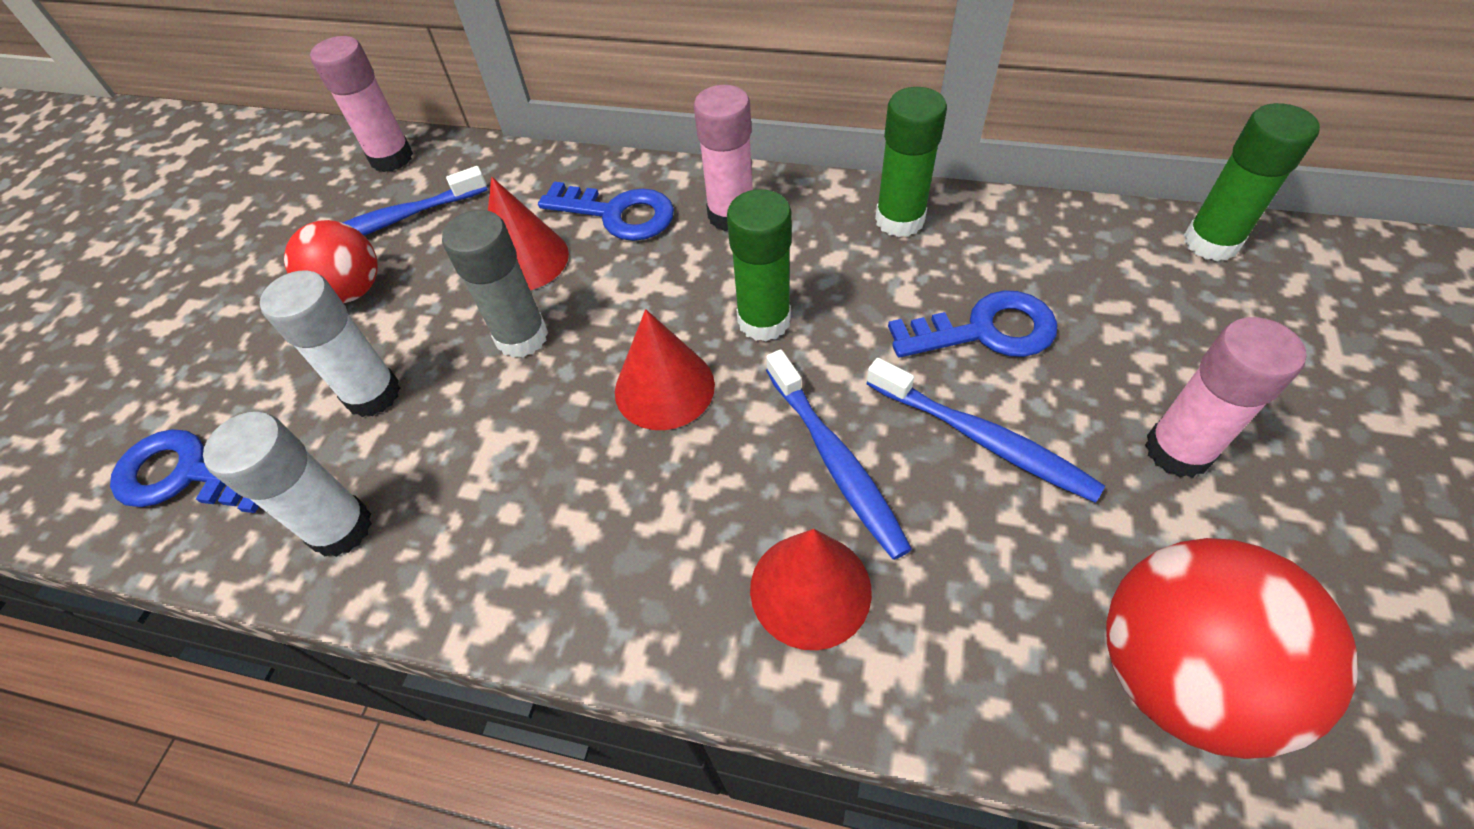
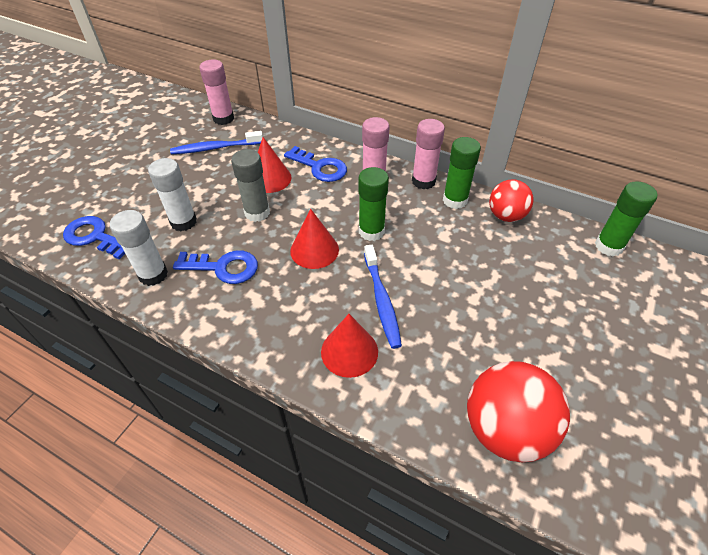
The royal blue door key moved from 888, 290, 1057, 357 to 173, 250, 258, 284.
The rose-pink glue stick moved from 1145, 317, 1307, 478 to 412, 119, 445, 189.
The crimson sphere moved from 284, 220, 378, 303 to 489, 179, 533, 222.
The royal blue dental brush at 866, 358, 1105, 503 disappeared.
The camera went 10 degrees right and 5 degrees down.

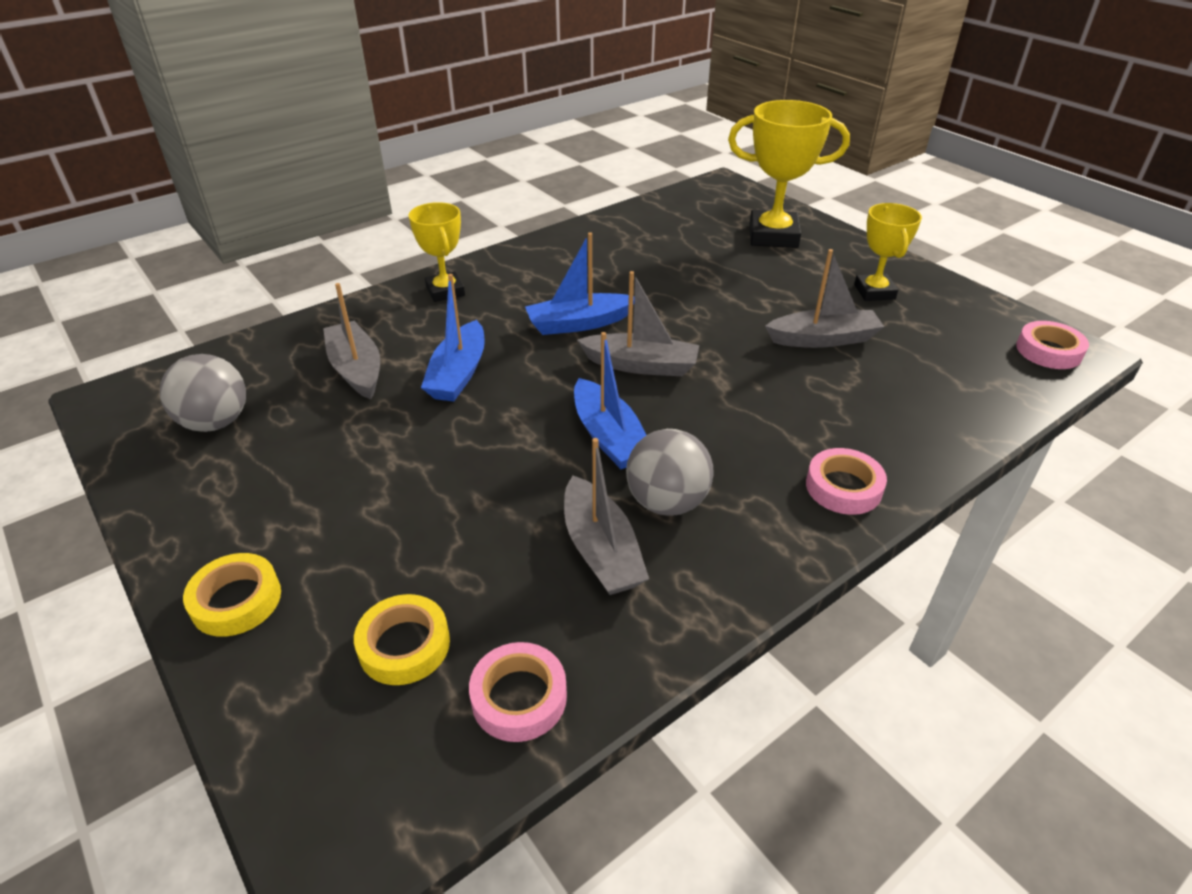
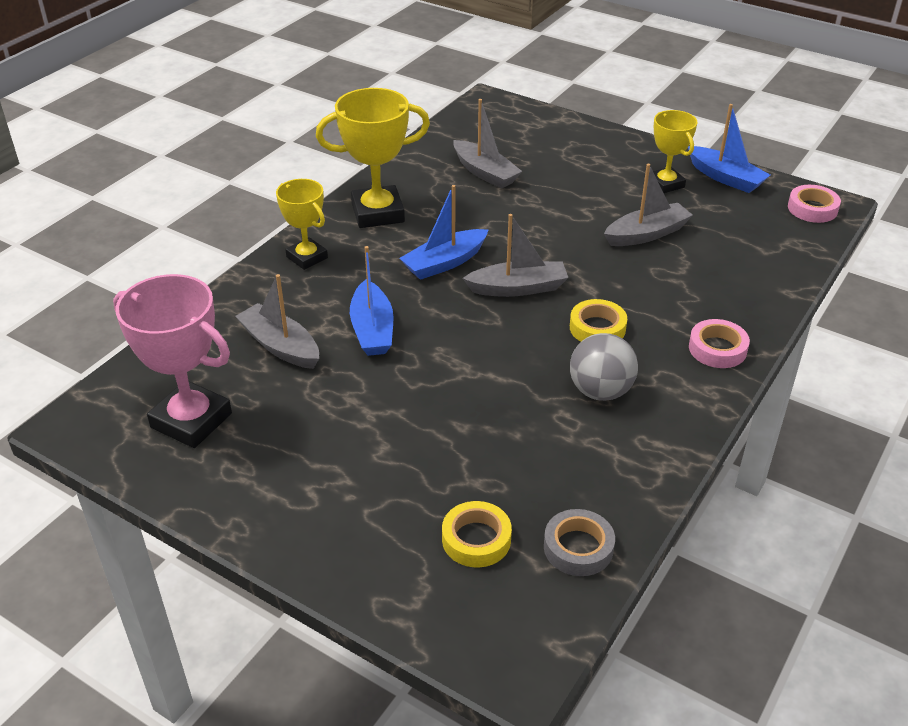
The ash-grey sphere at 160, 354, 246, 432 was replaced by the rose-pink trophy at 113, 274, 232, 448.
The golden trophy moved from 728, 100, 850, 248 to 316, 88, 430, 228.
The ash-grey sailboat moved from 564, 438, 649, 595 to 453, 99, 522, 189.
The rose-pink tape at 469, 642, 567, 742 became the ash-grey tape at 544, 509, 615, 576.
The golden tape moved from 183, 553, 281, 637 to 570, 299, 627, 342.
The royal blue sailboat moved from 574, 332, 646, 469 to 688, 104, 770, 193.
The camera went 20 degrees left and 0 degrees up.

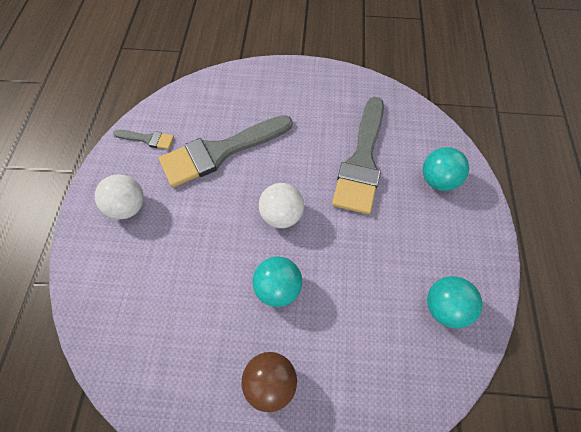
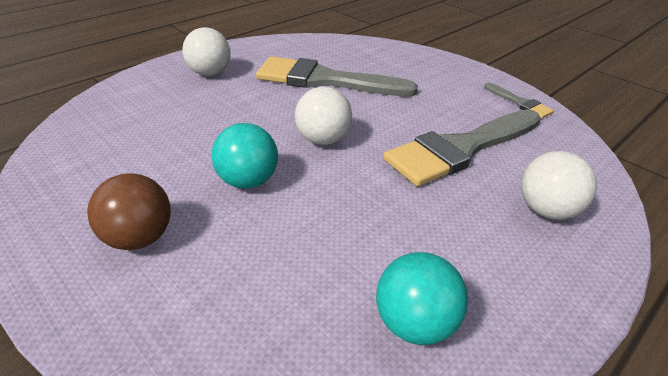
The ash-grey paintbrush moved from 113, 130, 174, 149 to 484, 83, 554, 119.
The teal sphere at 422, 147, 469, 191 became the white sphere at 521, 151, 597, 220.
The camera went 40 degrees right and 25 degrees down.

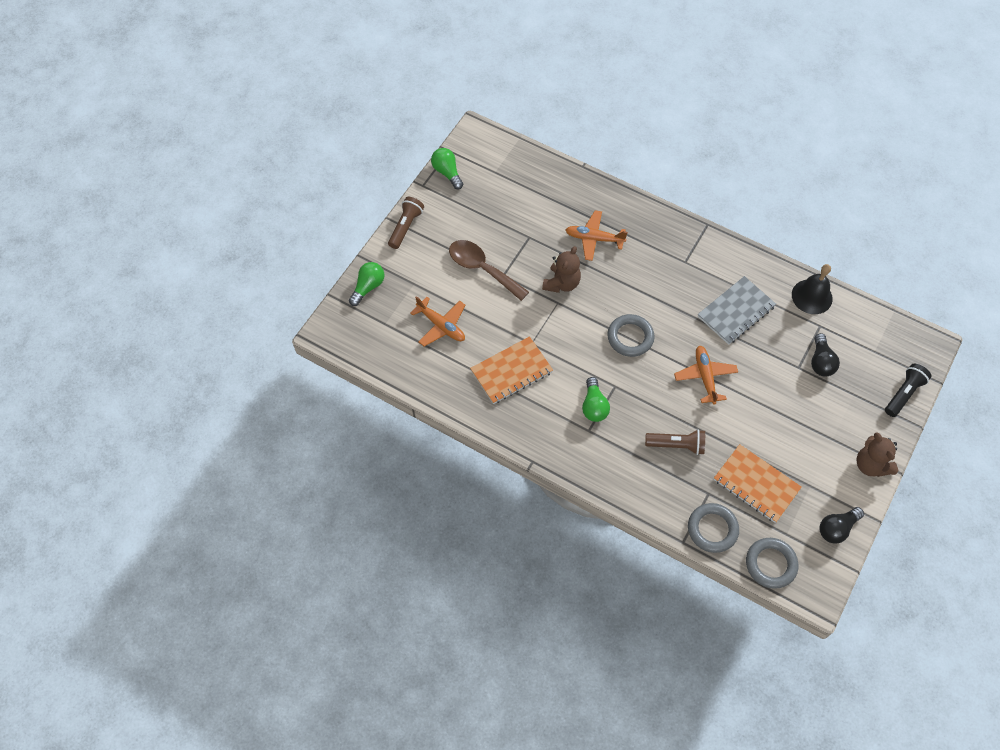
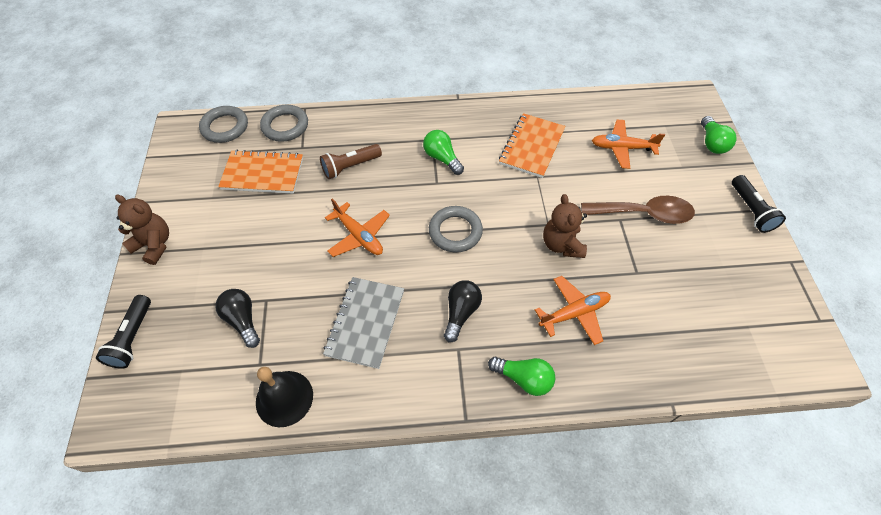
The ebony lightbulb moved from 819, 507, 864, 544 to 444, 280, 482, 342.
The green lightbulb moved from 431, 148, 463, 189 to 488, 357, 555, 396.
The brown torch at 388, 197, 424, 249 became the ebony torch at 732, 175, 786, 233.
The camera went 145 degrees right and 5 degrees down.

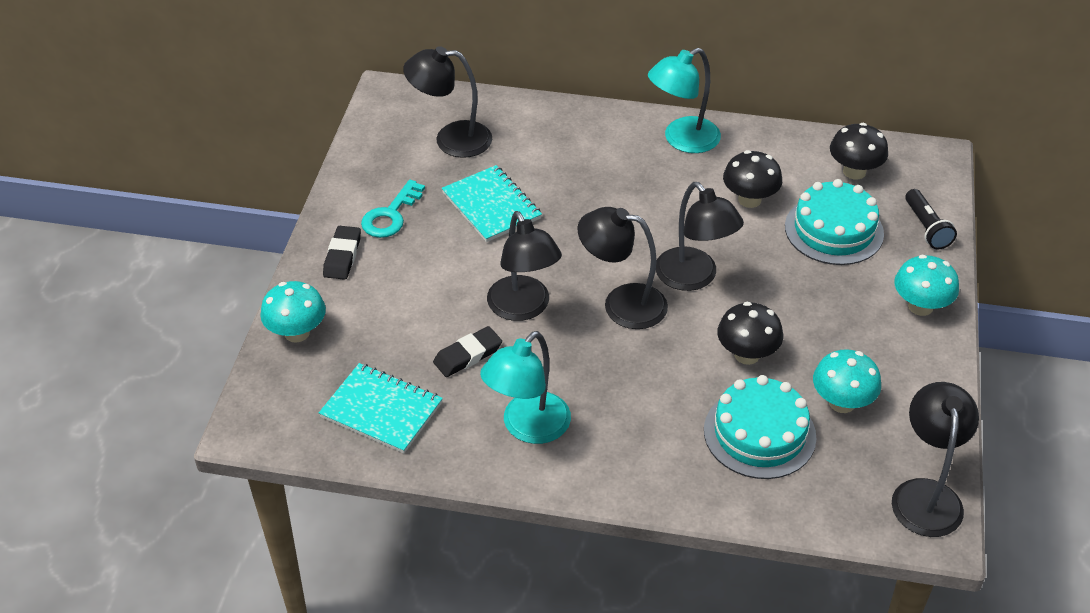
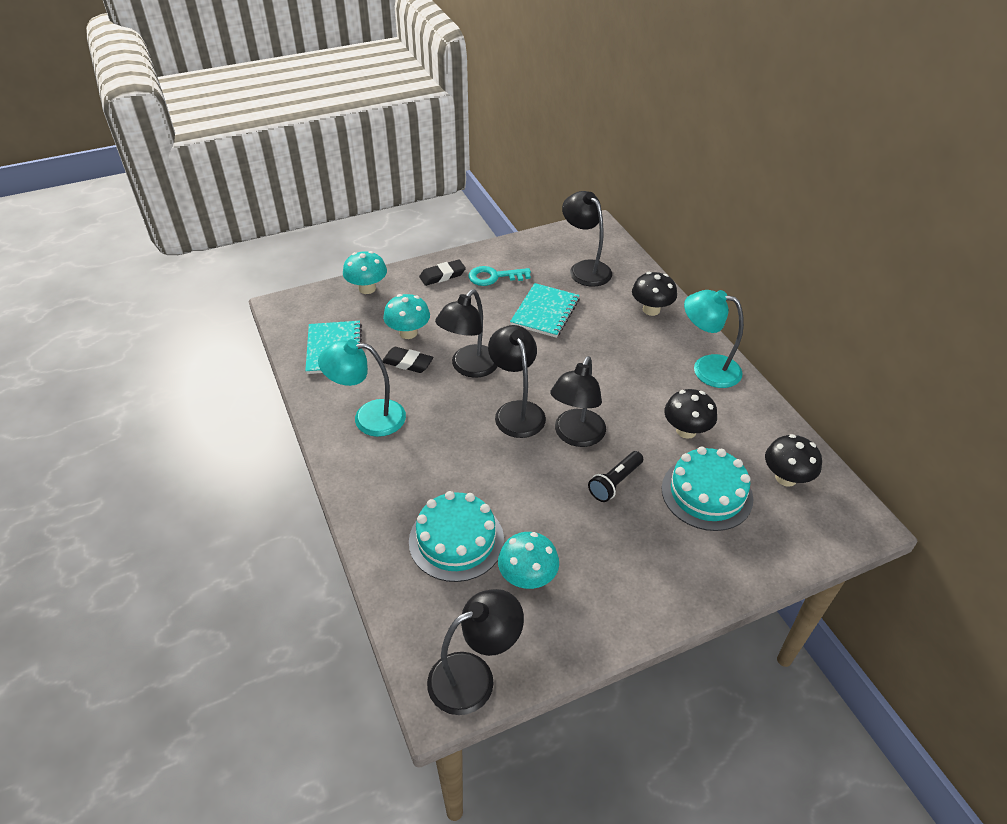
The teal fungus moved from 894, 255, 959, 316 to 383, 294, 430, 339.
The ebony torch moved from 905, 189, 957, 249 to 588, 451, 643, 502.
The ebony fungus moved from 717, 302, 783, 365 to 632, 272, 677, 316.
The camera went 55 degrees right and 0 degrees up.

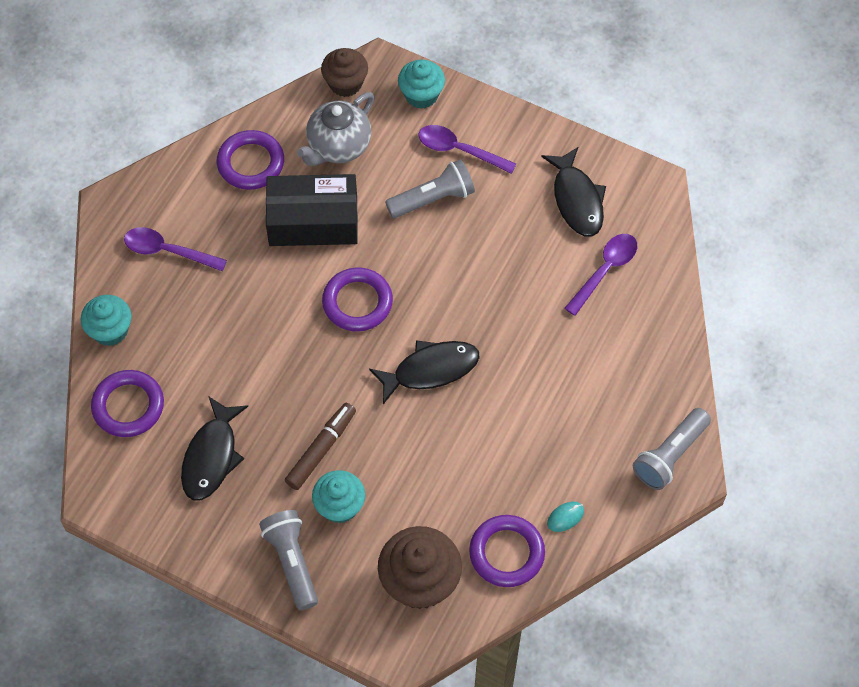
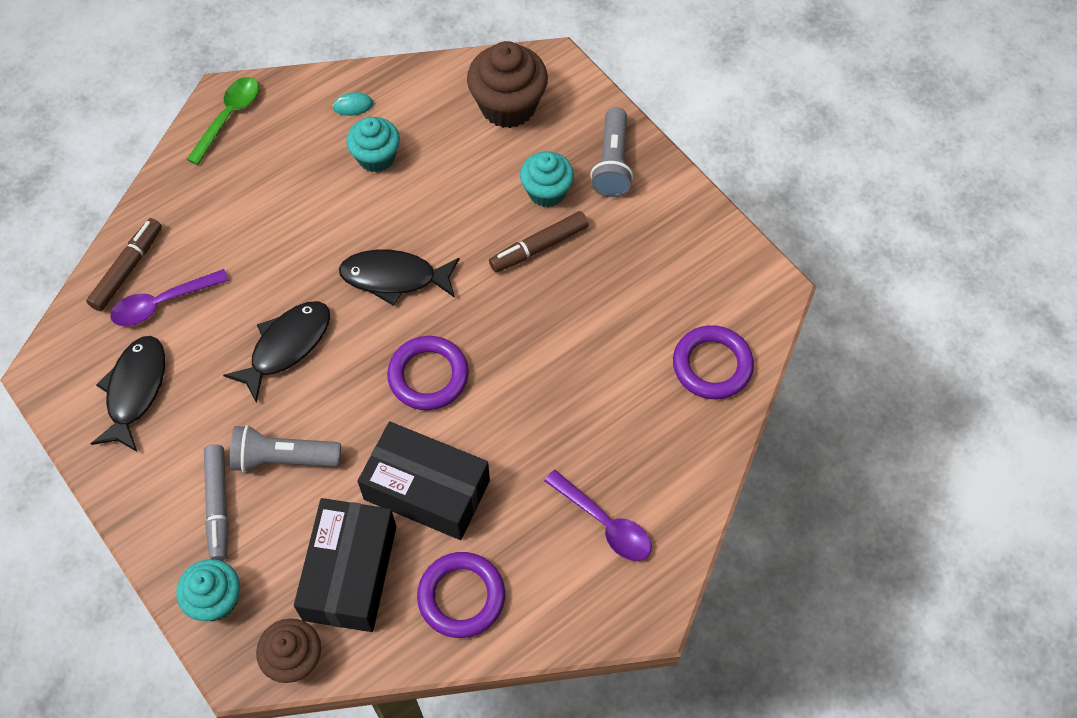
The brown marker pen at 86, 218, 162, 311 appeared.
The ash-grey torch at 633, 408, 711, 490 was replaced by the green tablespoon at 187, 77, 259, 165.
The royal purple tablespoon at 418, 125, 516, 174 was replaced by the ash-grey marker pen at 204, 444, 229, 561.
The ebony fish moved from 181, 397, 248, 501 to 223, 301, 330, 403.
The ash-grey teapot at 297, 92, 375, 166 was replaced by the ebony package at 294, 498, 396, 632.
The teal muffin moved from 80, 295, 132, 346 to 347, 117, 400, 172.
The royal purple torus at 469, 515, 545, 587 disappeared.
The camera went 155 degrees left and 0 degrees up.

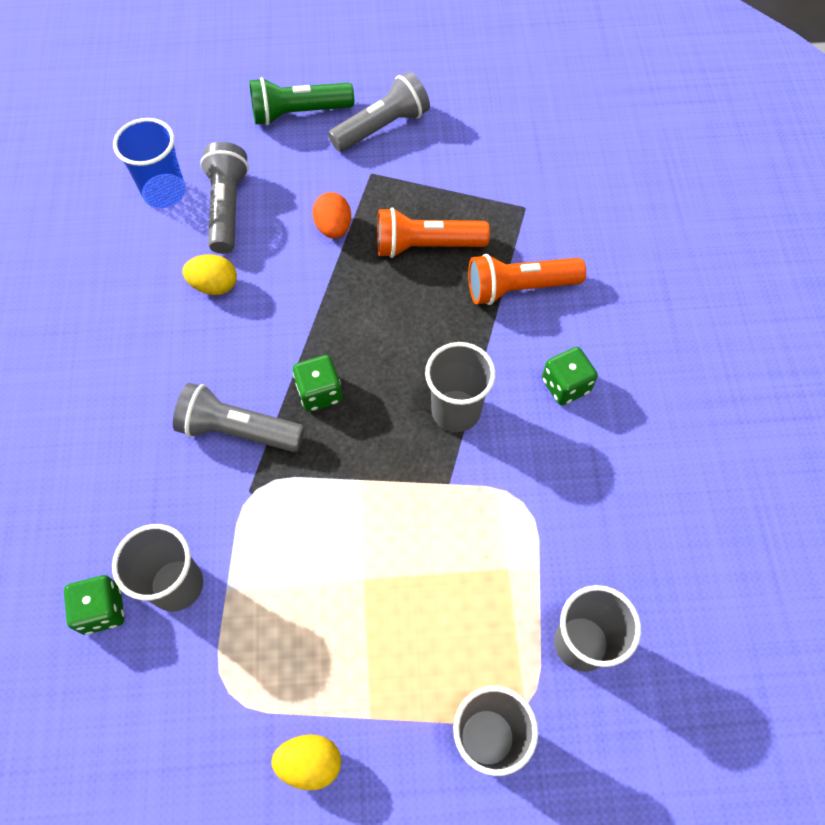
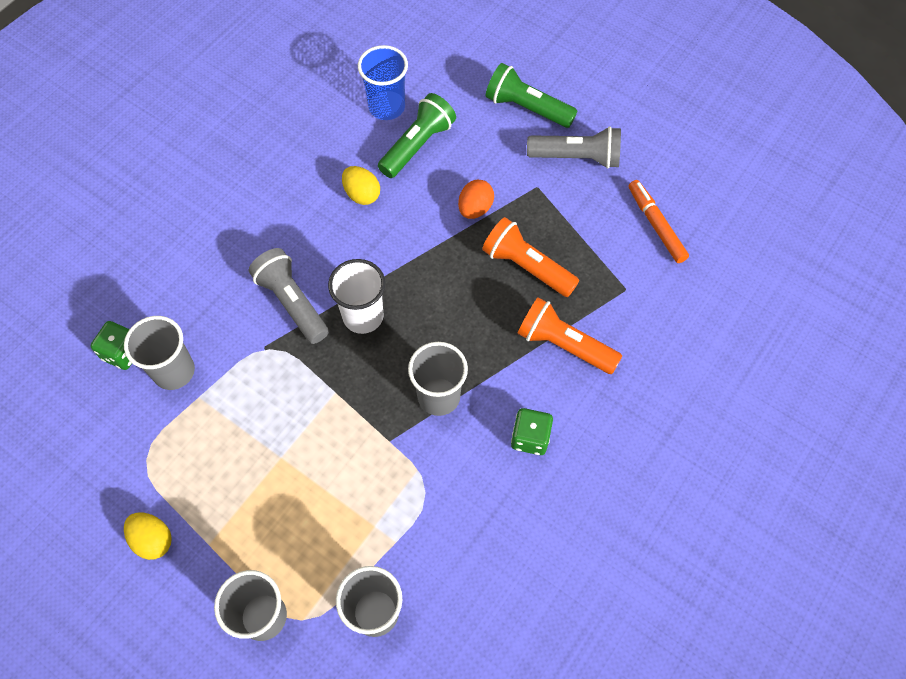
The green dice at 293, 355, 342, 412 was replaced by the white cup at 328, 259, 385, 334.
The ash-grey torch at 200, 142, 249, 254 became the green torch at 378, 93, 456, 178.
The orange marker pen at 629, 180, 689, 263 appeared.
The camera went 40 degrees right and 0 degrees up.

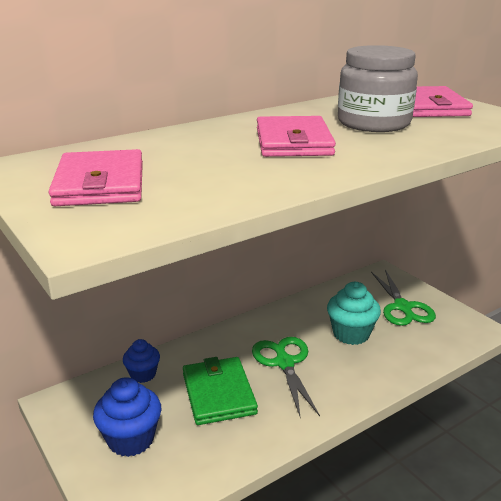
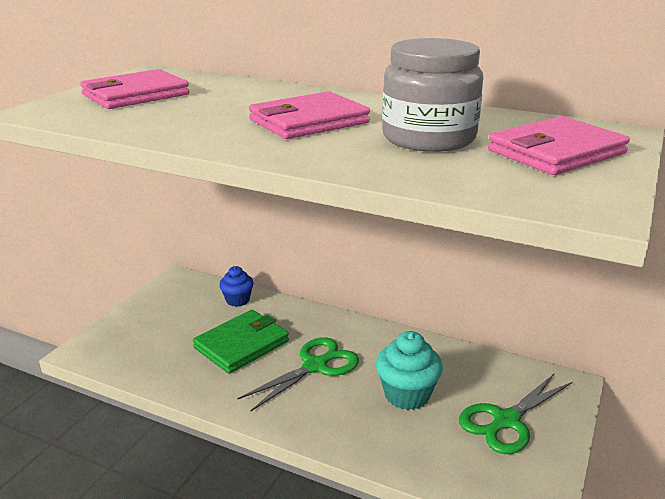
The royal blue muffin at 93, 377, 162, 457 disappeared.
The camera went 60 degrees right and 0 degrees up.

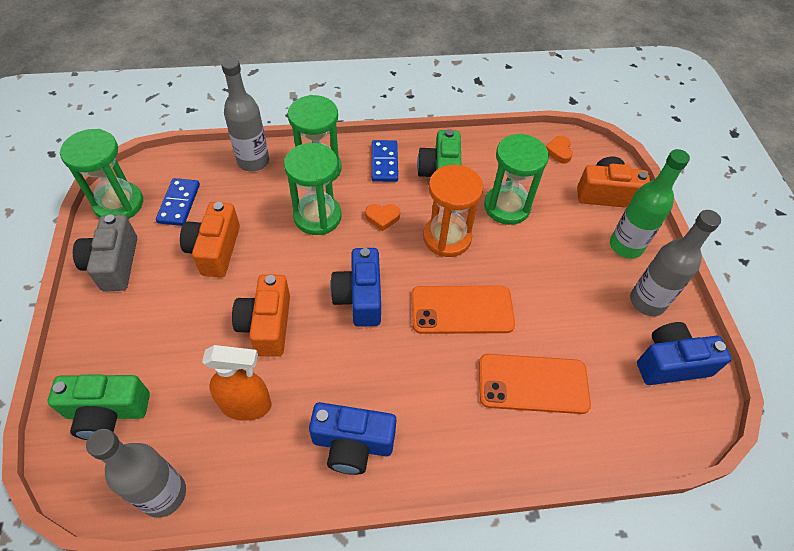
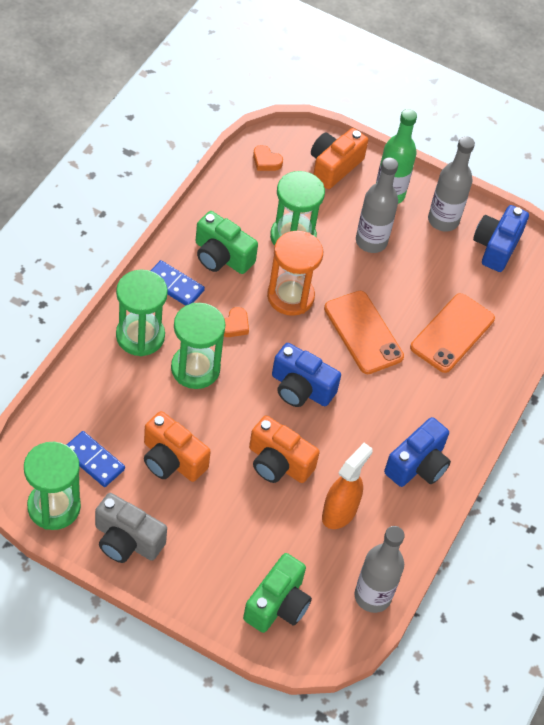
The orange mobile phone at 411, 286, 515, 334 turned 60 degrees counterclockwise.
The ash-grey bottle moved from 221, 57, 269, 171 to 356, 157, 398, 253.
The camera went 60 degrees left and 0 degrees up.

